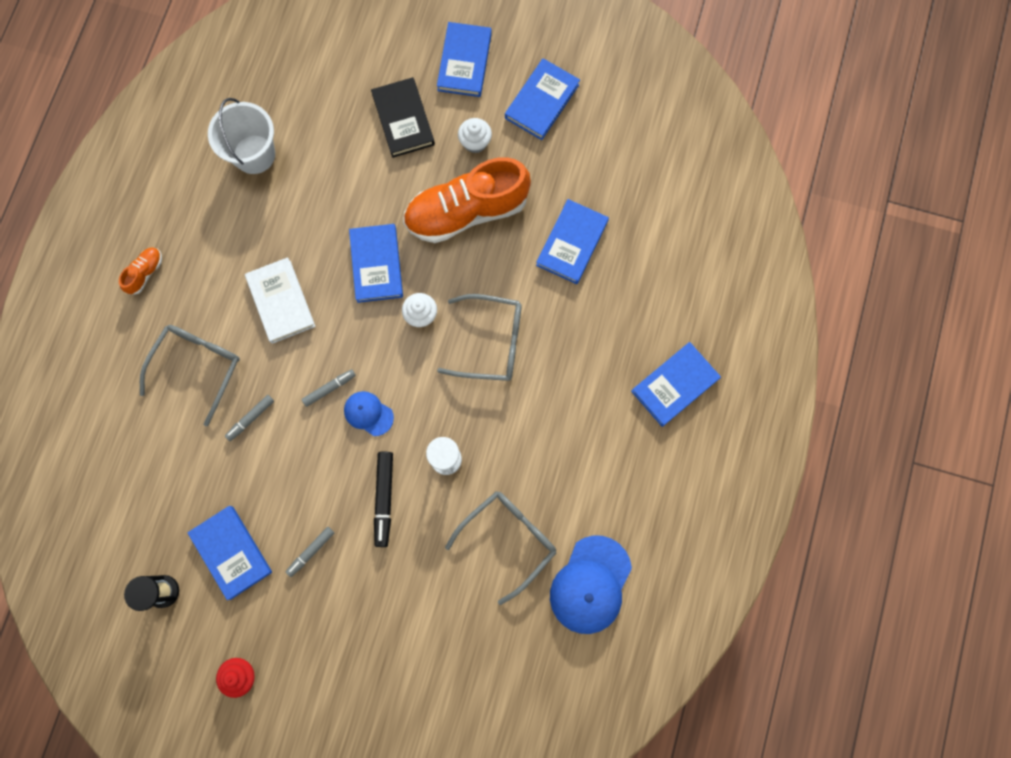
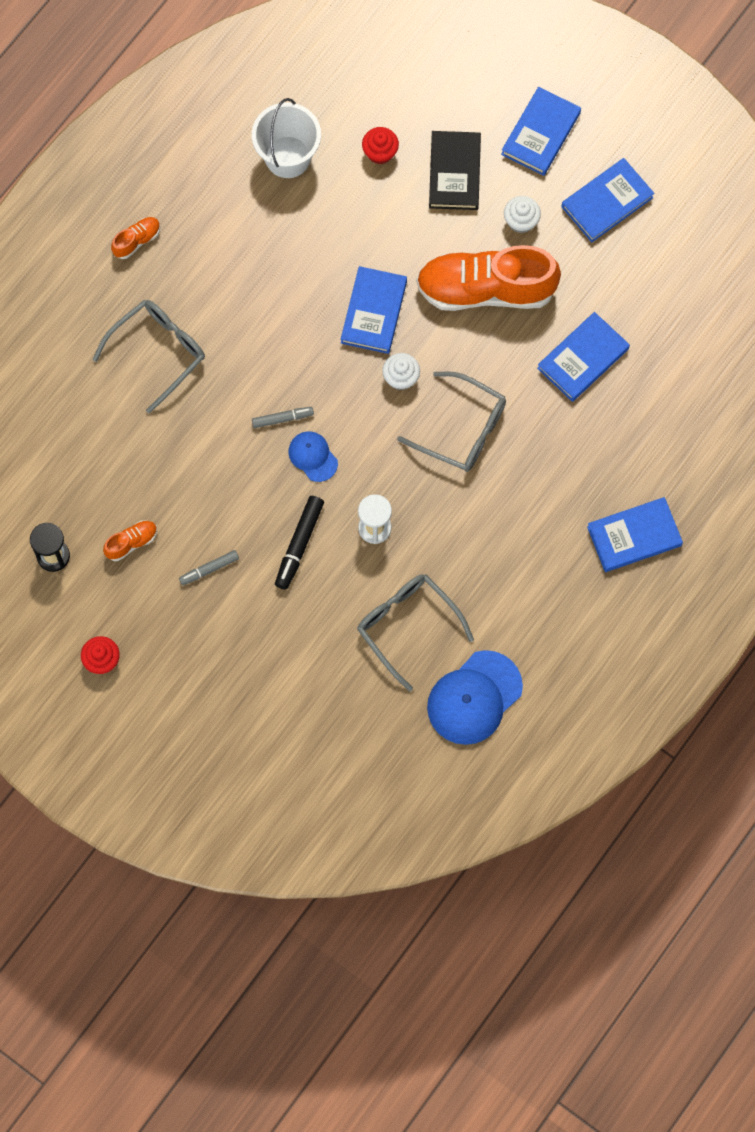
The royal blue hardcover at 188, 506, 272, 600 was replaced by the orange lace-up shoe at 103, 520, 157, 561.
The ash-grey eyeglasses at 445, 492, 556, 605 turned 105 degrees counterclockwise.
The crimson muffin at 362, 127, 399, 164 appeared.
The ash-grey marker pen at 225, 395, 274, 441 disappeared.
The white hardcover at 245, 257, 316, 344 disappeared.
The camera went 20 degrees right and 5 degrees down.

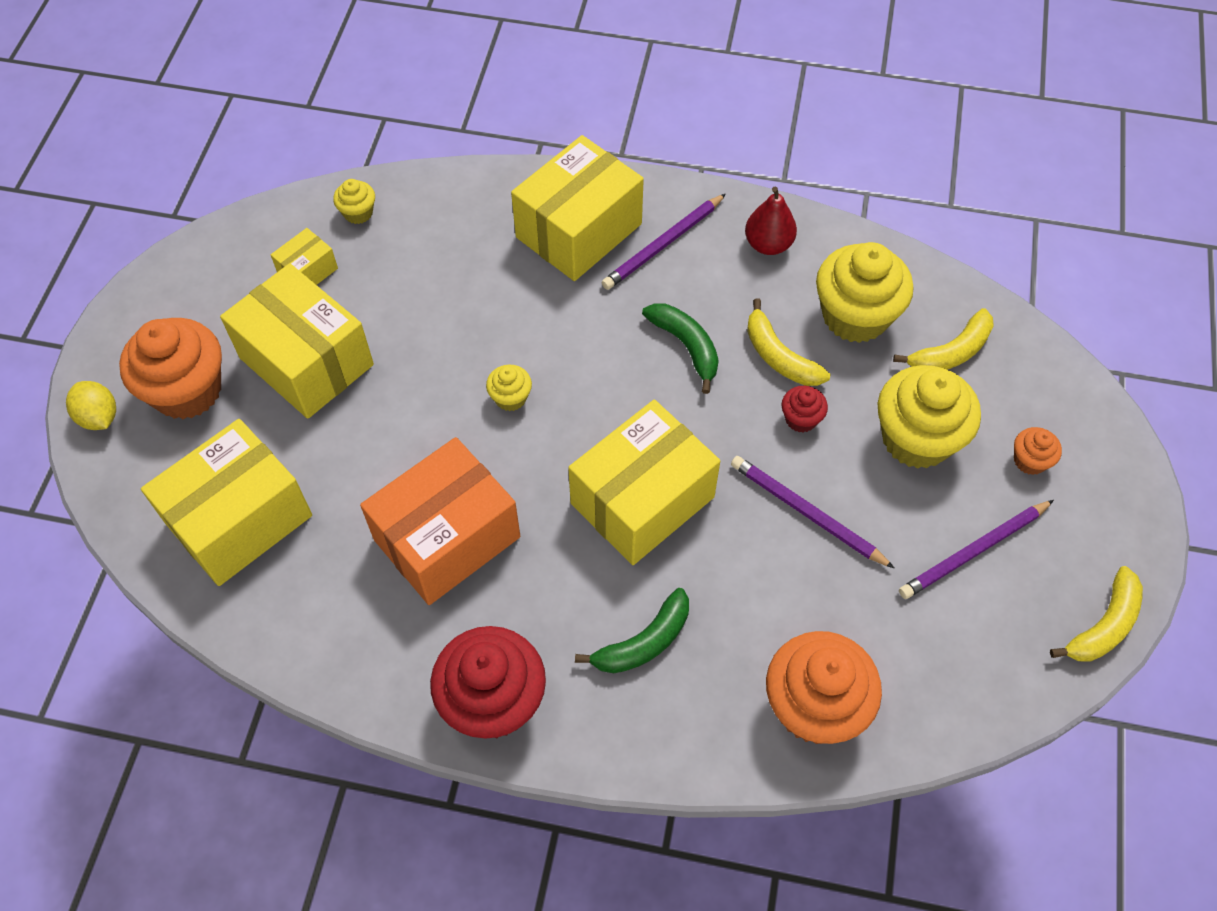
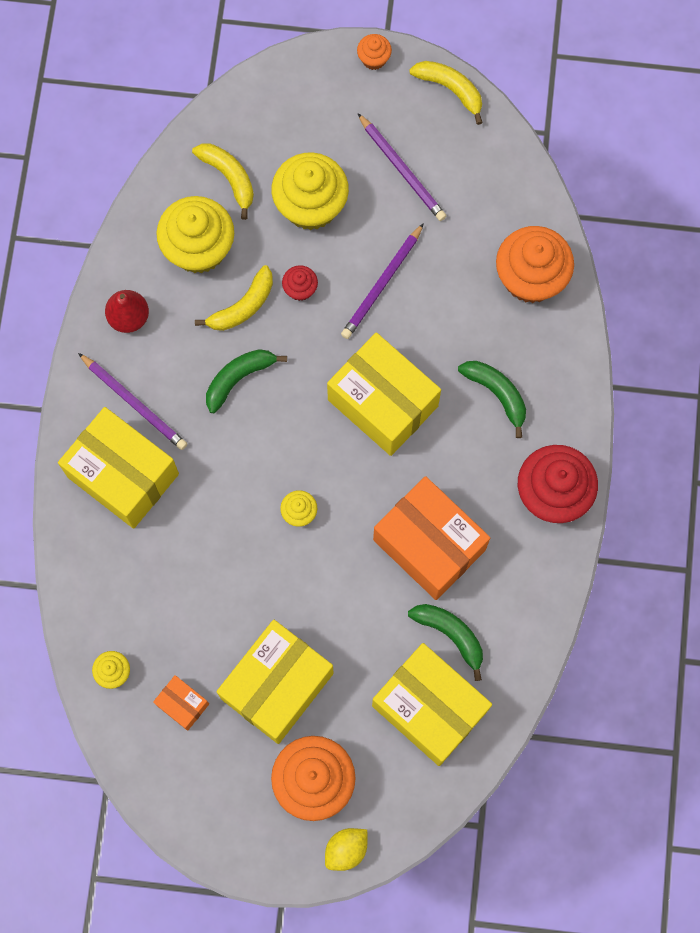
The golden package at 271, 228, 338, 285 became the orange package at 153, 675, 209, 731.
The orange muffin moved from 1014, 427, 1062, 475 to 357, 34, 392, 70.
The green toy banana at 408, 604, 483, 681 appeared.
The camera went 95 degrees left and 15 degrees up.

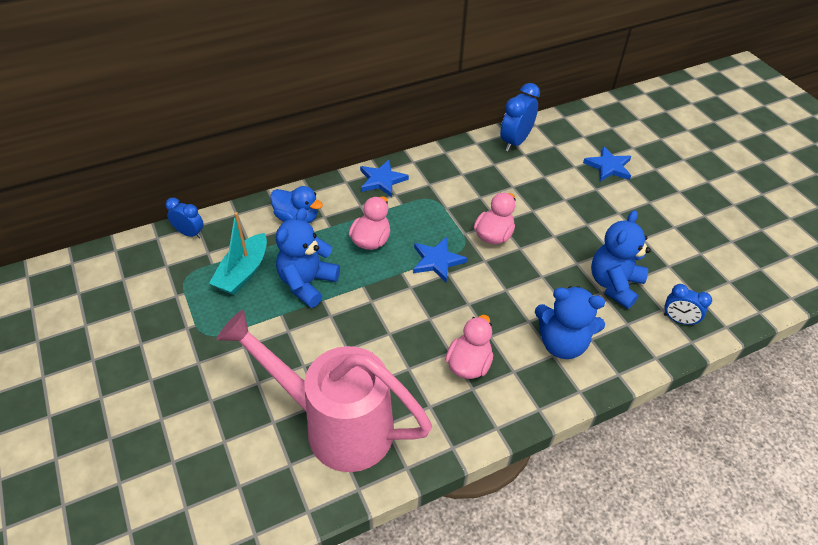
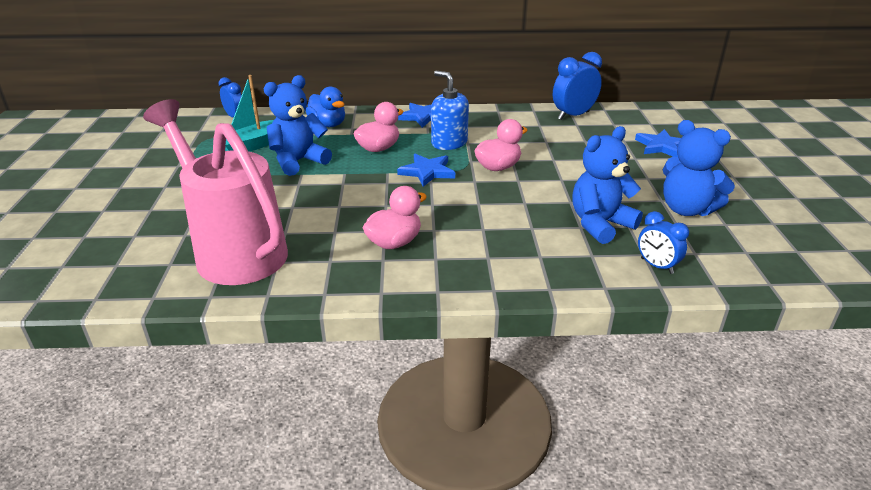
The royal blue soap dispenser at 431, 71, 469, 150 appeared.
The royal blue stuffed bear moved from 535, 286, 605, 359 to 663, 120, 735, 216.
The camera went 25 degrees right and 15 degrees down.

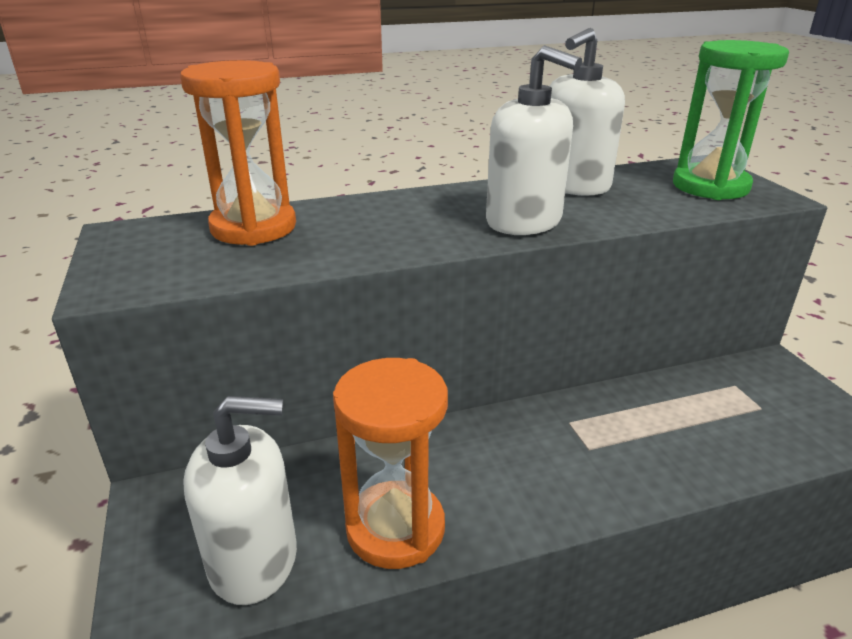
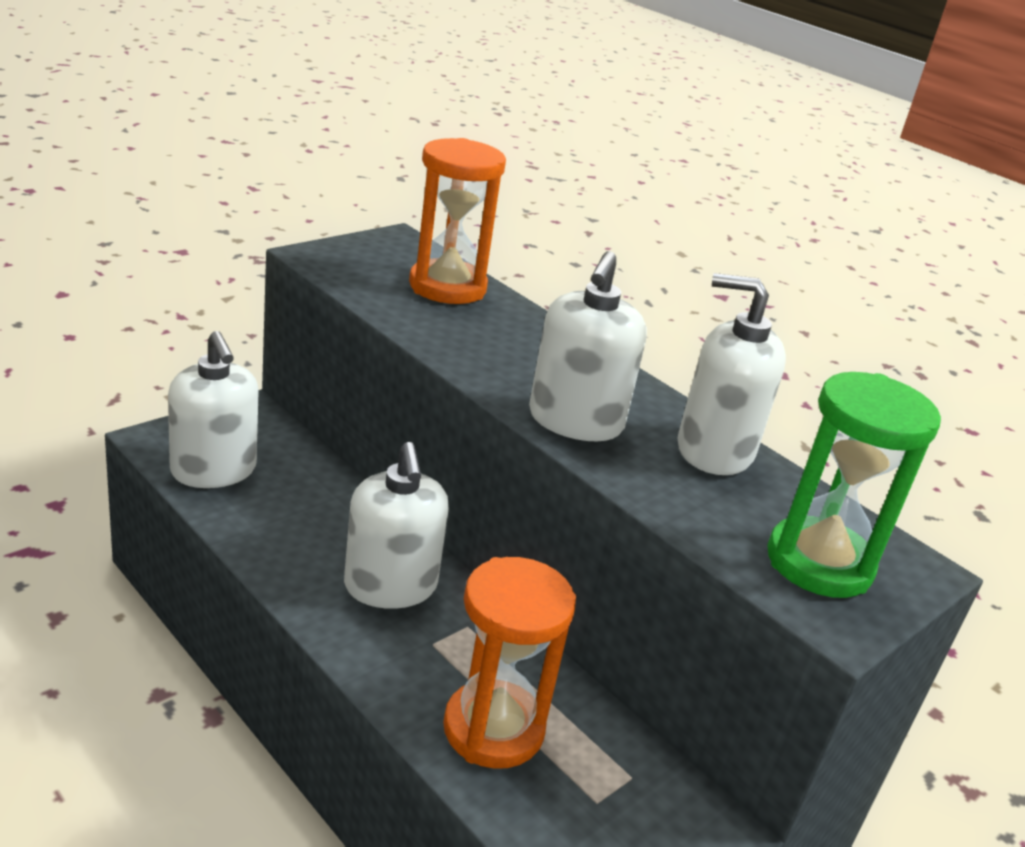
The white soap dispenser at 344, 442, 449, 609 appeared.
The orange hourglass moved from 333, 358, 448, 569 to 443, 557, 576, 769.
The camera went 60 degrees right and 0 degrees up.

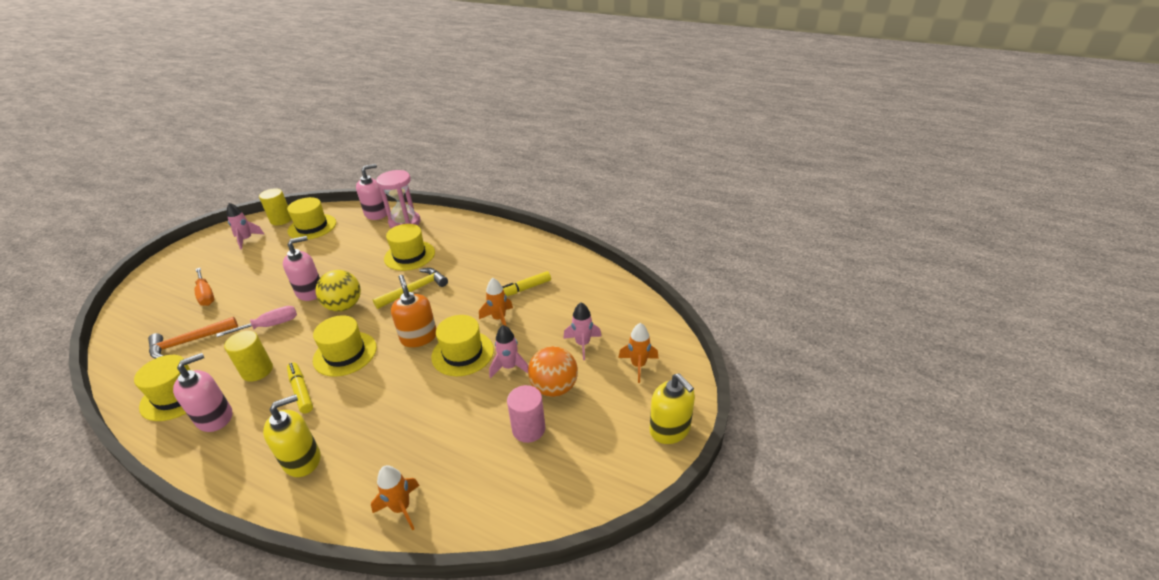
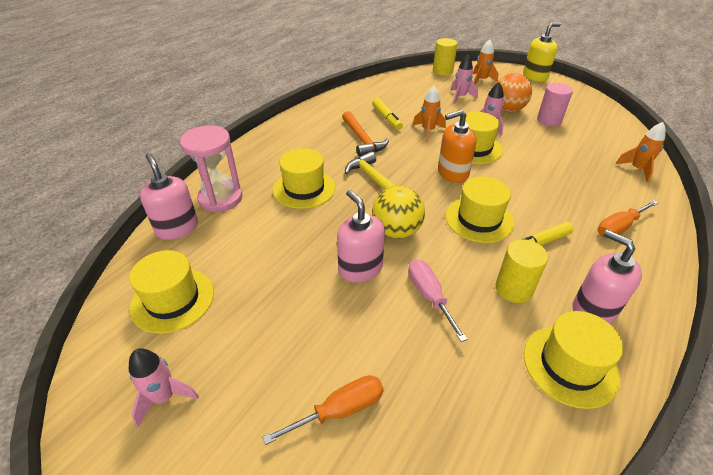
The orange claw hammer moved from 148, 317, 238, 359 to 342, 111, 389, 157.
The golden cylinder moved from 259, 188, 292, 225 to 433, 38, 458, 76.
The golden soap dispenser at 263, 394, 321, 477 was replaced by the orange screwdriver at 598, 200, 658, 238.
The camera went 85 degrees left and 5 degrees up.

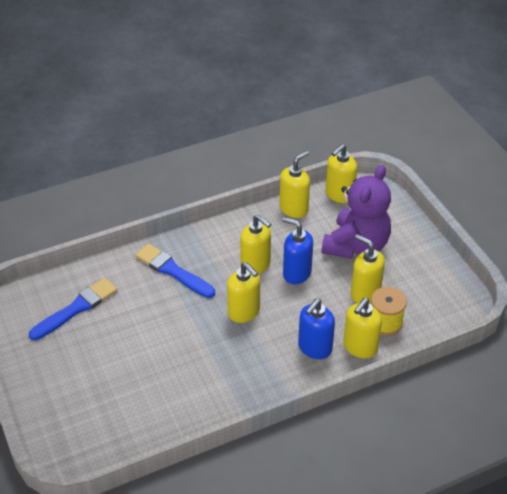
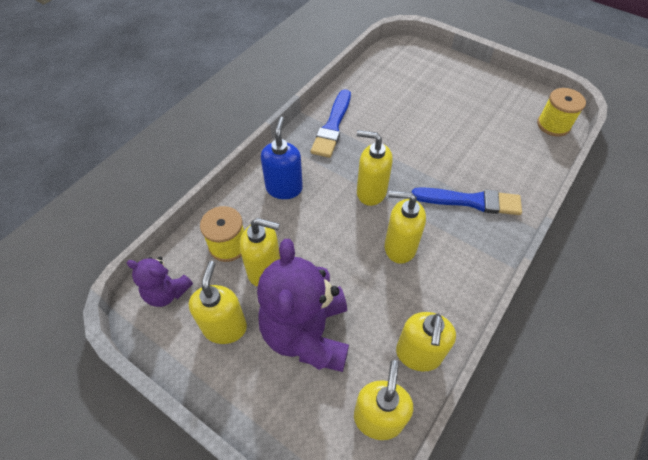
The royal purple stuffed bear at 127, 257, 193, 307 appeared.
The golden soap dispenser moved from 343, 298, 382, 358 to 189, 261, 247, 344.
The royal blue paintbrush moved from 29, 278, 117, 340 to 311, 89, 351, 158.
The golden bobbin at 537, 88, 586, 137 appeared.
The royal blue soap dispenser at 282, 217, 313, 284 disappeared.
The camera went 150 degrees right and 10 degrees up.

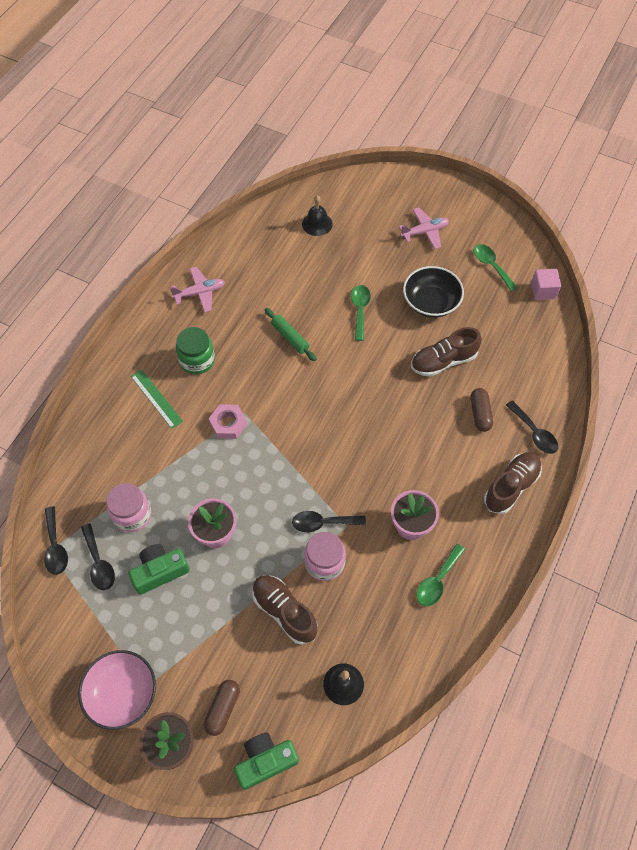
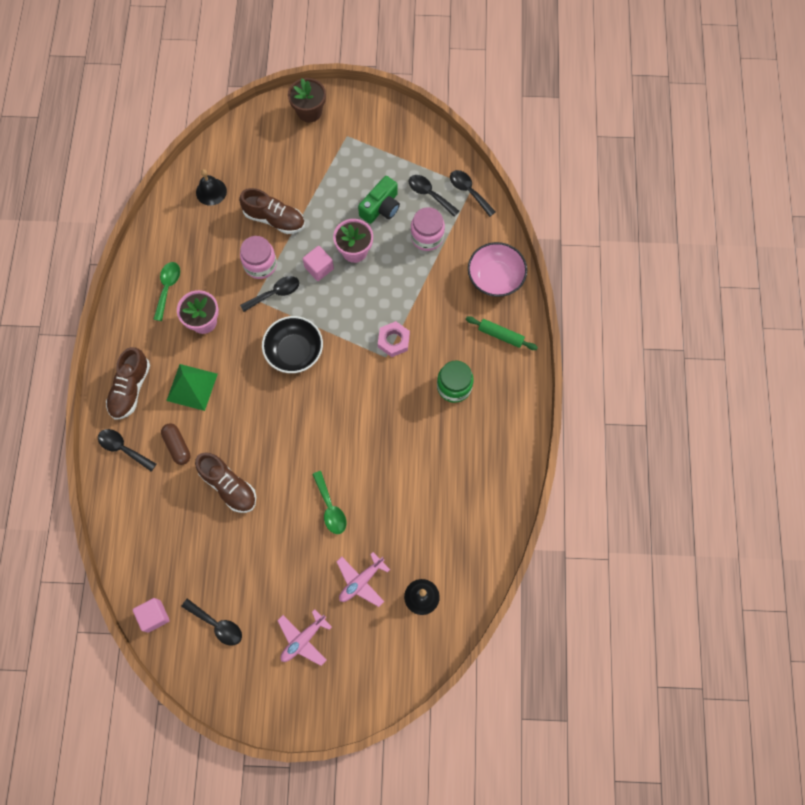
The green pyramid shape at 166, 364, 218, 411 appeared.
The green tablespoon at 474, 244, 518, 292 became the ebony tablespoon at 181, 599, 242, 646.
The brown lace-up shoe at 411, 327, 482, 377 turned 90 degrees clockwise.
The ebony bowl moved from 403, 266, 464, 318 to 262, 316, 323, 373.
The rose-pink block at 303, 246, 334, 281 appeared.
The rose-pink toy plane moved from 170, 267, 225, 313 to 336, 552, 390, 607.
The green pastry roller moved from 265, 308, 317, 361 to 466, 316, 538, 350.
The rose-pink bowl moved from 78, 650, 156, 730 to 468, 242, 527, 297.
The green measuring stick at 131, 370, 183, 429 disappeared.
The brown pill shape at 204, 680, 240, 736 disappeared.
The green camera at 234, 732, 299, 790 disappeared.
The camera went 155 degrees right and 10 degrees up.

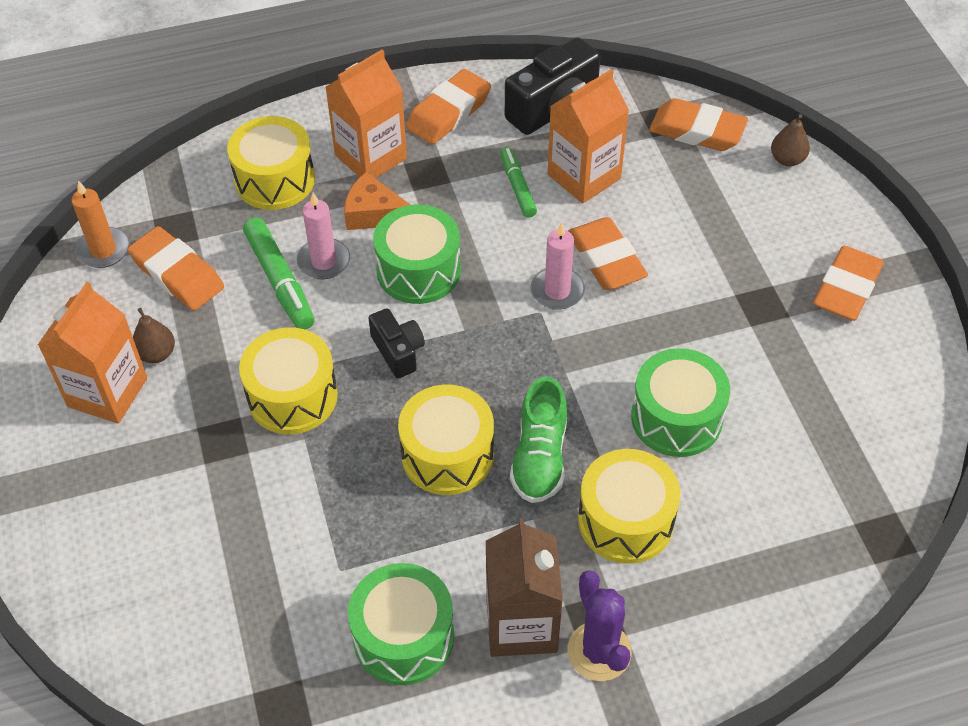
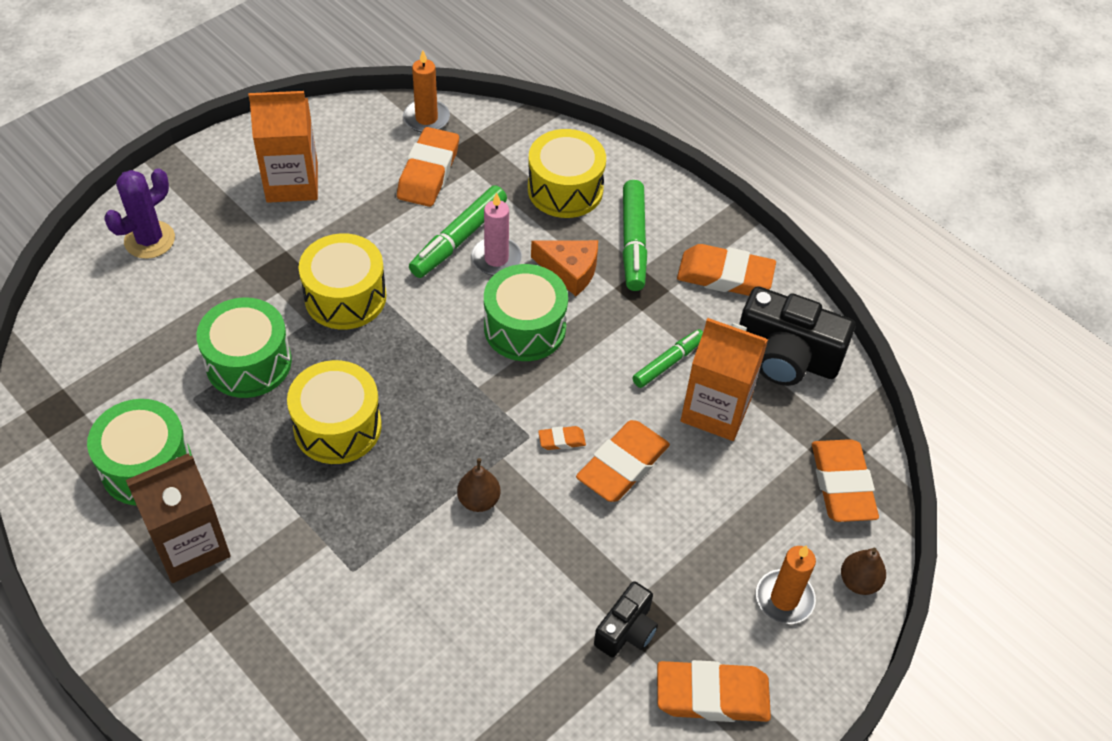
The royal purple cactus moved from 567, 570, 632, 681 to 105, 168, 175, 259.
The green drum moved from 631, 348, 730, 457 to 196, 297, 292, 398.
The brown pear moved from 133, 308, 175, 363 to 457, 458, 500, 512.
The orange cheese wedge at 344, 172, 410, 230 turned 120 degrees clockwise.
The rose-pink candle at 530, 222, 585, 310 was replaced by the orange gum eraser at 538, 426, 586, 450.
The ebony camera moved from 368, 308, 425, 378 to 594, 581, 658, 658.
The orange milk carton at 326, 50, 407, 178 was replaced by the green marker pen at 622, 180, 647, 291.
The orange candle at 756, 545, 816, 624 appeared.
The green lace-up shoe at 510, 377, 567, 503 disappeared.
The golden drum at 578, 449, 681, 564 disappeared.
The camera went 60 degrees right and 0 degrees up.

